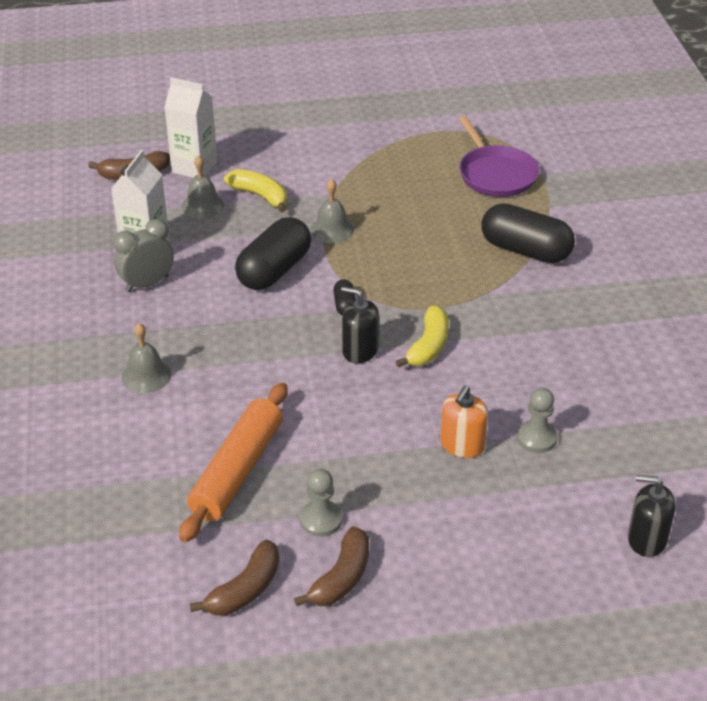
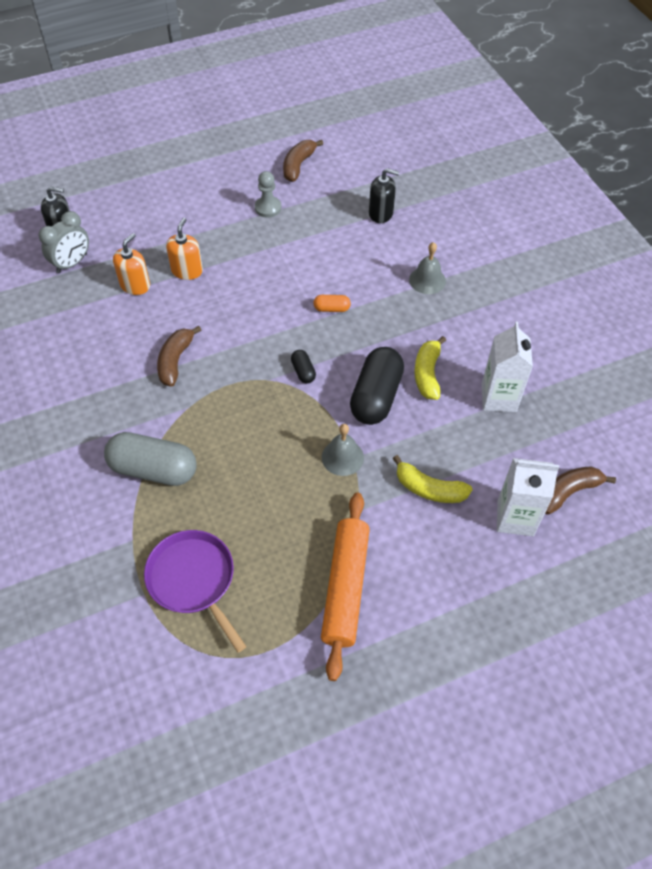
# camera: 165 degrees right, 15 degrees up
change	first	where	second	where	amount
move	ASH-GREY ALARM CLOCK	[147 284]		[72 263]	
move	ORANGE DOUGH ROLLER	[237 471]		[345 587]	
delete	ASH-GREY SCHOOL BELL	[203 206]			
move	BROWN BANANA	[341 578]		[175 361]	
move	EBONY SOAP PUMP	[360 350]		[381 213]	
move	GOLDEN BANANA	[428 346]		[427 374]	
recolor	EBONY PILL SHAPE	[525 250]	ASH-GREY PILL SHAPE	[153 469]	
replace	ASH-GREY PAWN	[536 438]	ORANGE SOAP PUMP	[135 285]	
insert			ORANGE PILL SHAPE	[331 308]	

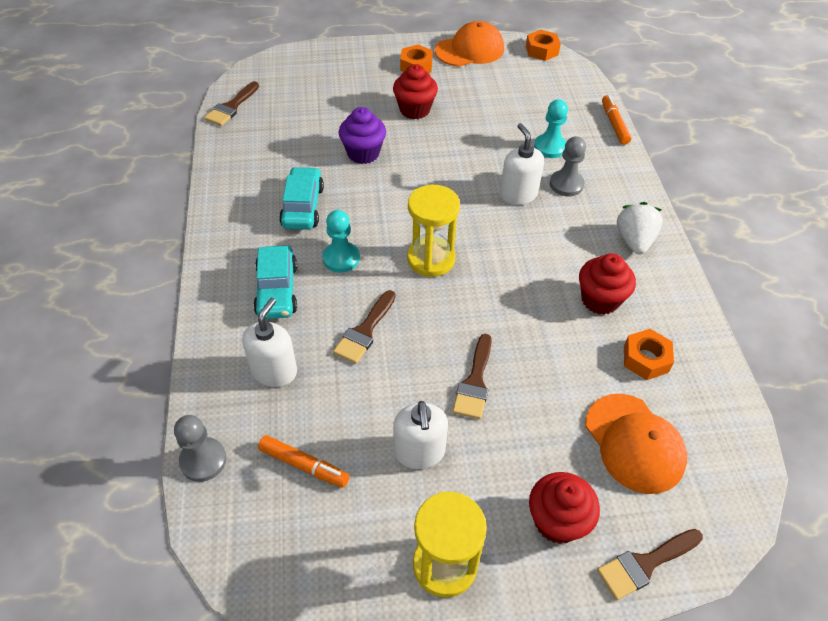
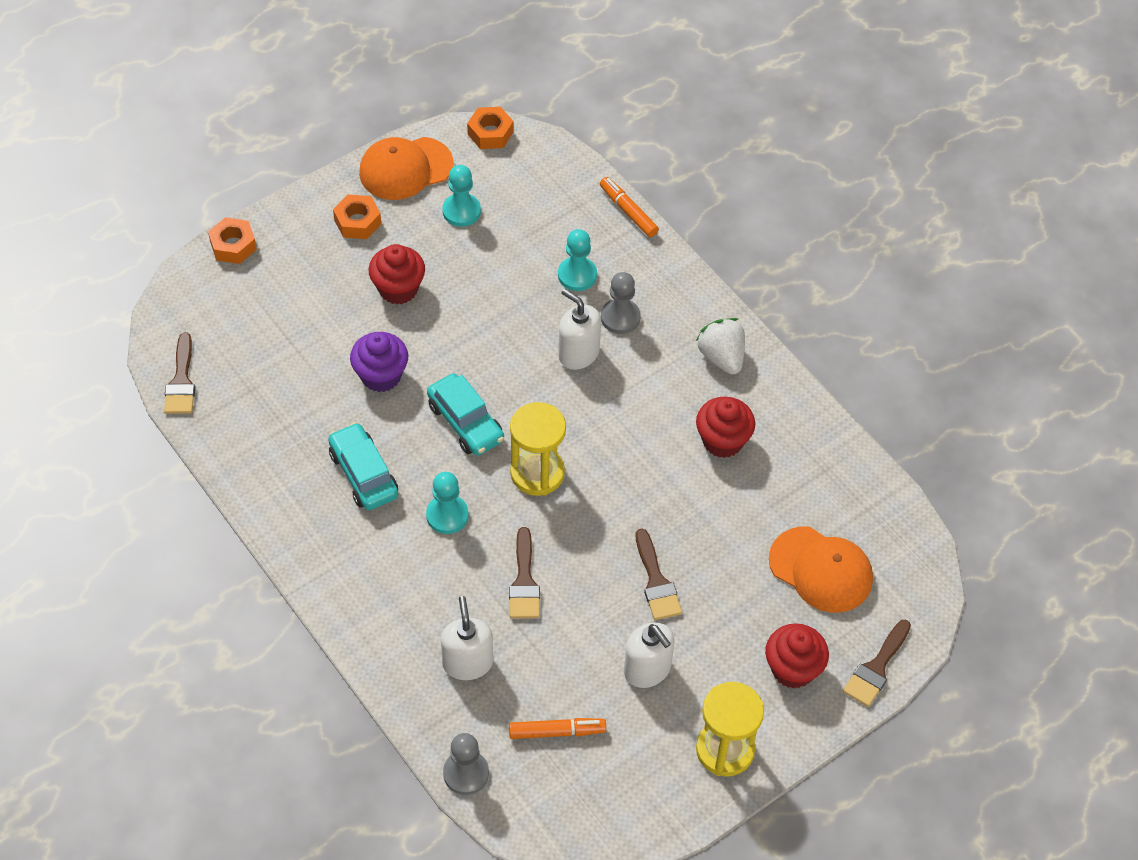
# camera: 30 degrees left, 5 degrees up
change	first	where	second	where	amount
move	AQUA TOY CAR	[277 290]		[466 422]	
rotate	ORANGE BASEBALL CAP	[470 50]		[405 168]	150 degrees counterclockwise
move	ORANGE NUT	[645 359]		[233 246]	
insert			AQUA PAWN	[461 211]	

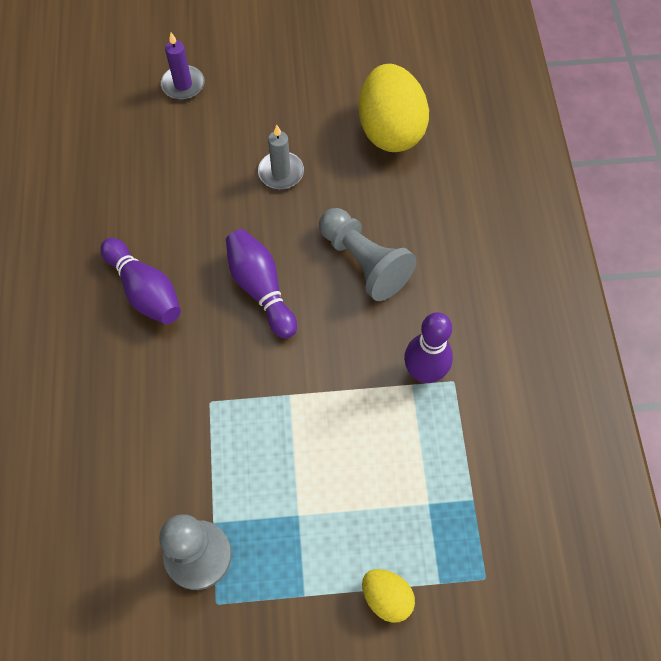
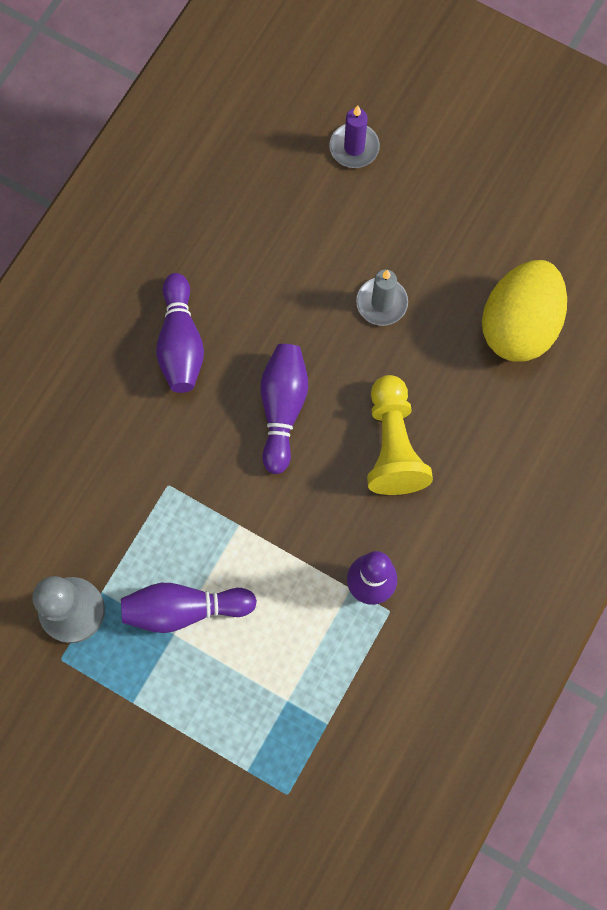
# camera: 35 degrees right, 10 degrees up
change	first	where	second	where	amount
recolor	ASH-GREY PAWN	[364 262]	GOLDEN PAWN	[393 445]	
delete	GOLDEN EGG	[386 597]			
insert			VIOLET TENPIN	[184 609]	

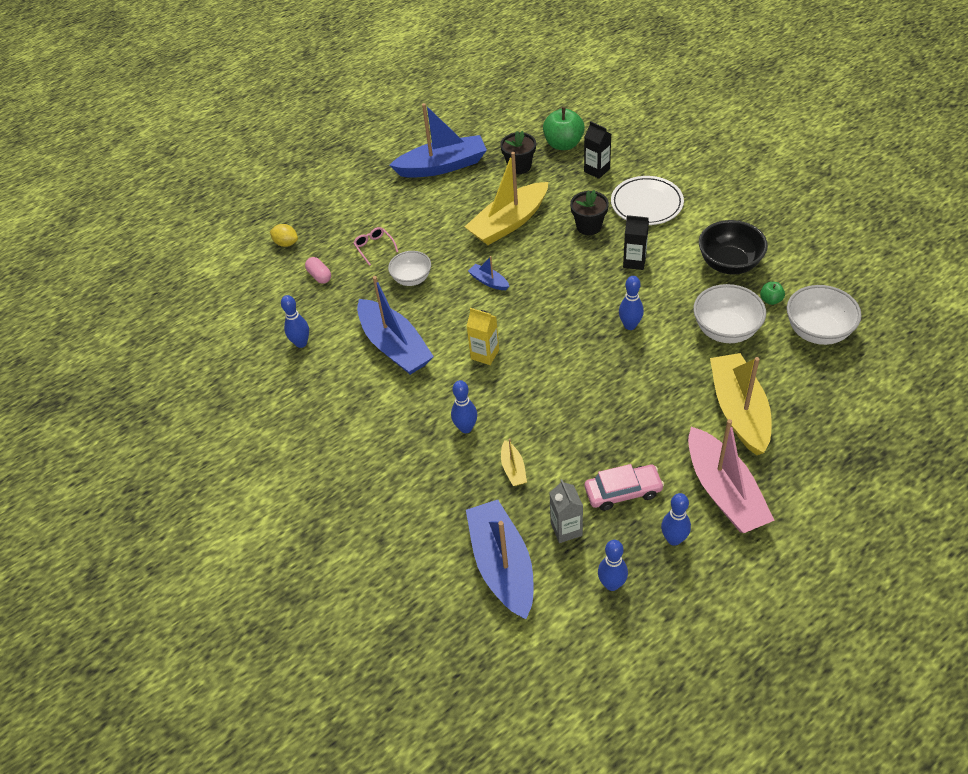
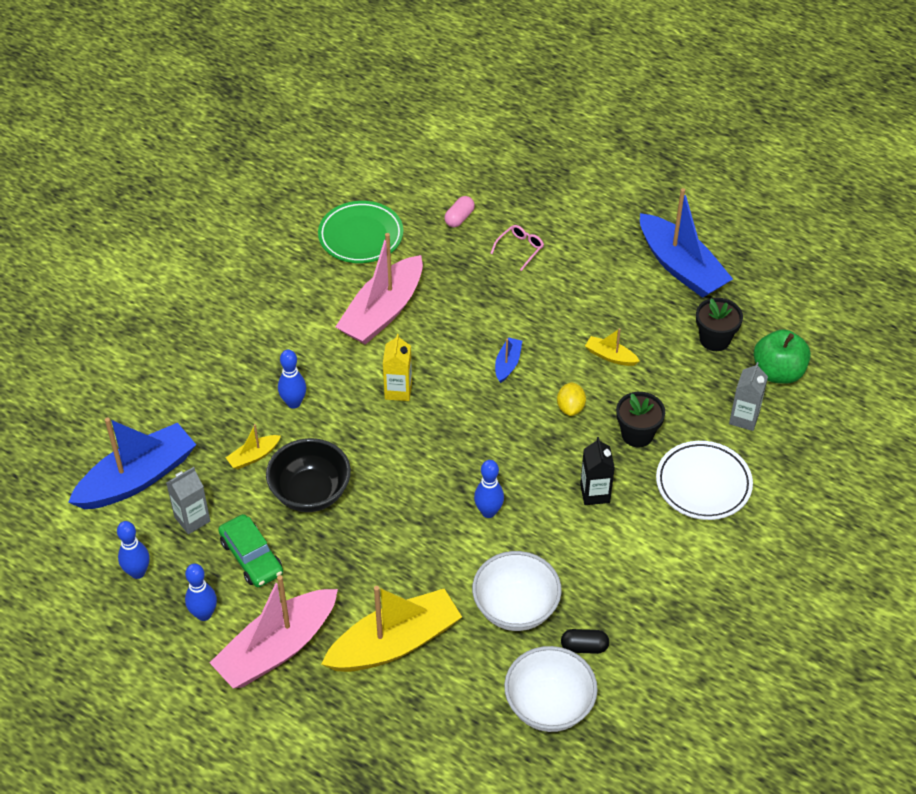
# camera: 65 degrees right, 0 degrees up
change	first	where	second	where	amount
move	GOLDEN CITRUS FRUIT	[286 243]		[570 408]	
replace	BLUE TENPIN	[301 343]	LEAF-GREEN FLAT DISH	[361 236]	
recolor	BLUE TOY BOAT	[395 346]	ROSY TOY BOAT	[383 312]	
delete	PURE WHITE DEEP DISH	[412 279]			
resize	GOLDEN TOY BOAT	[509 223]		[610 356]	x0.44
recolor	EBONY JUICE CARTON	[597 170]	ASH-GREY JUICE CARTON	[744 418]	
recolor	ROSY TOY CAR	[623 491]	LEAF-GREEN TOY CAR	[251 557]	
move	EBONY DEEP DISH	[729 264]		[310 493]	
replace	LEAF-GREEN TOY APPLE	[770 300]	EBONY PILL SHAPE	[584 647]	

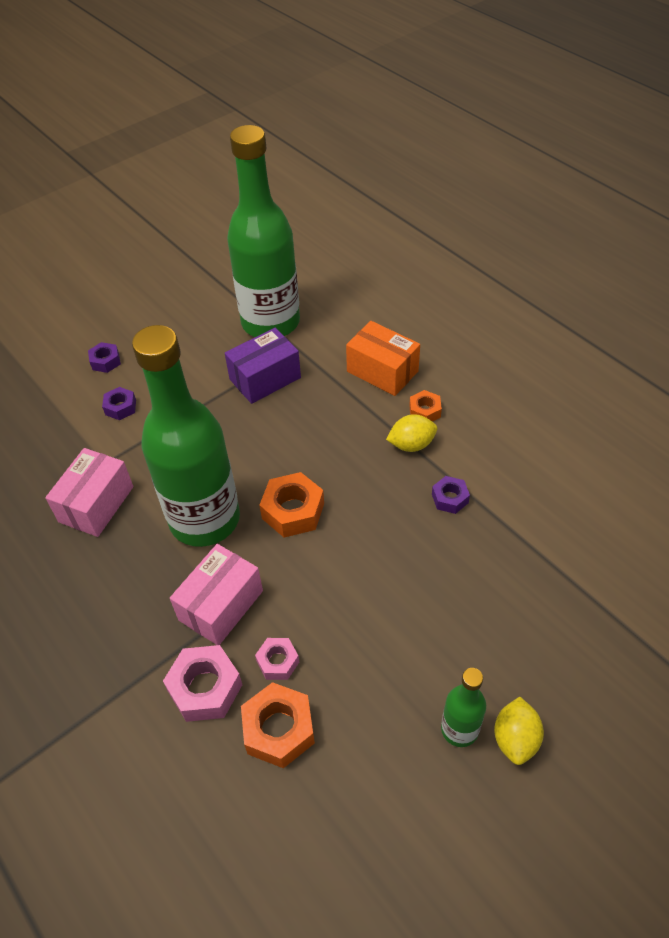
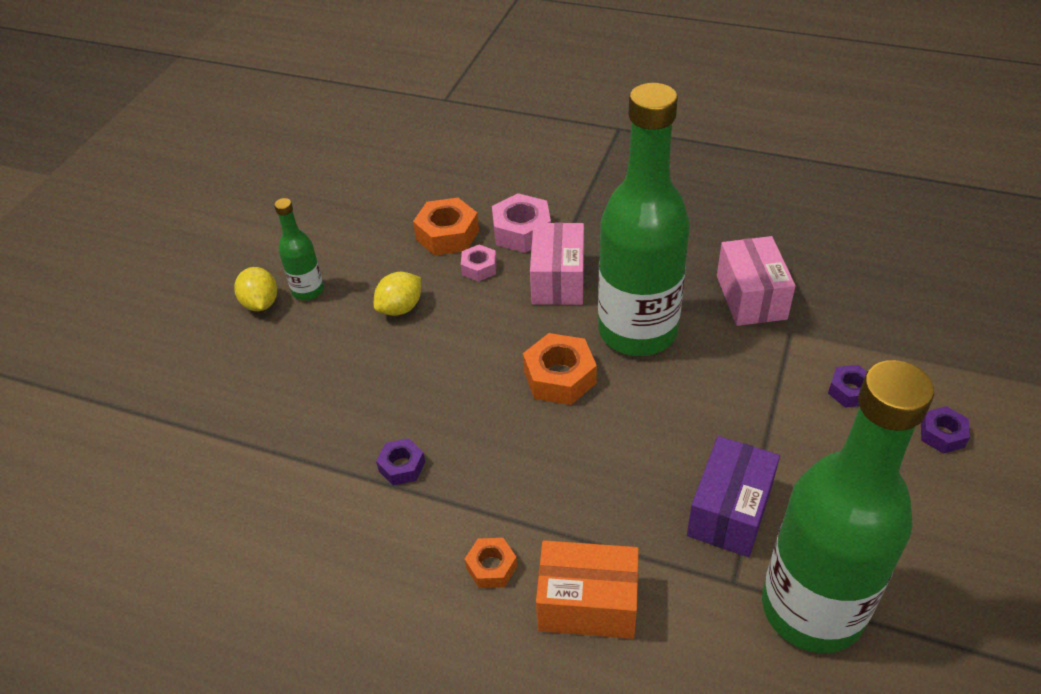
# camera: 150 degrees right, 5 degrees down
change	first	where	second	where	amount
move	GOLDEN CITRUS FRUIT	[411 444]		[400 308]	

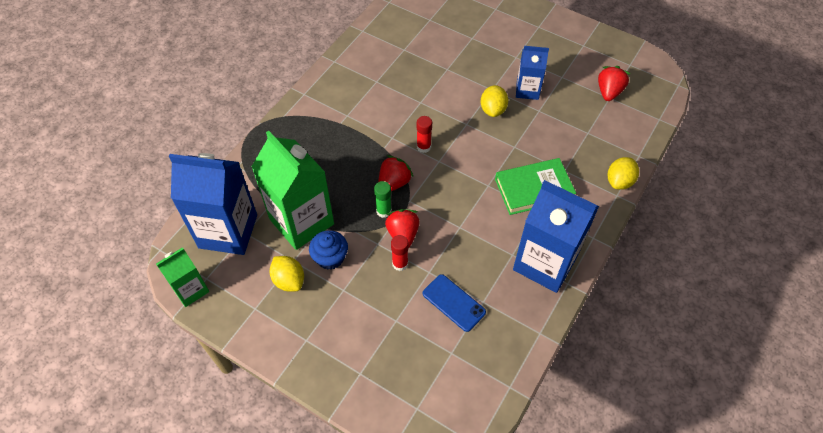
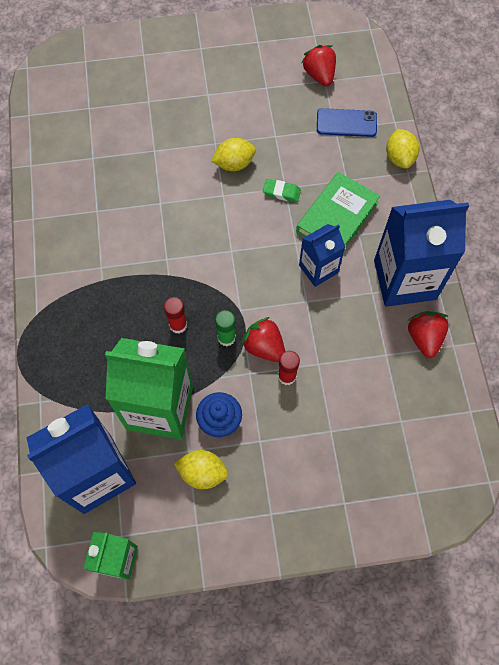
# camera: 40 degrees left, 10 degrees up
change	first	where	second	where	amount
move	RED BERRY	[394 183]		[424 338]	
move	RED STICK OF GLUE	[423 147]		[178 325]	
move	BLUE PHONE	[453 303]		[346 123]	
rotate	GOLDEN CITRUS FRUIT	[493 110]		[234 164]	75 degrees counterclockwise
move	BLUE JUICE CARTON	[527 90]		[318 269]	
insert			LEAF-GREEN ERASER	[281 192]	

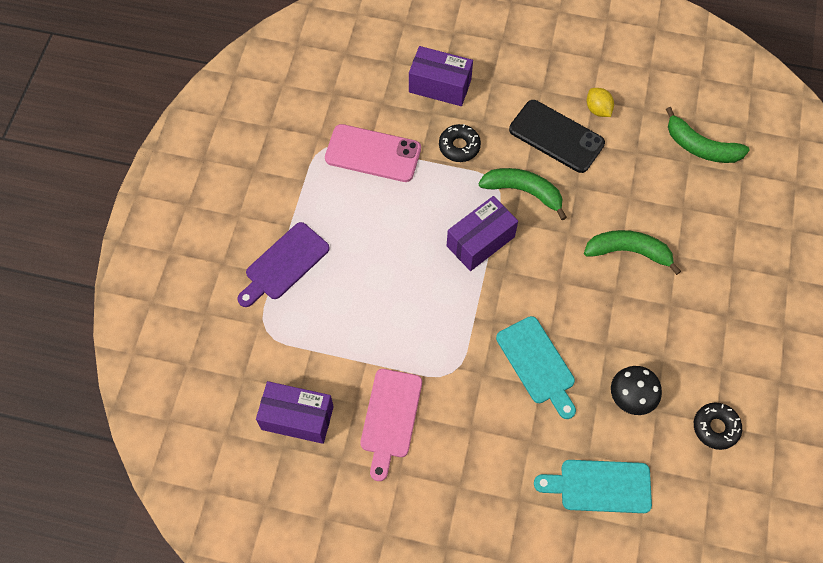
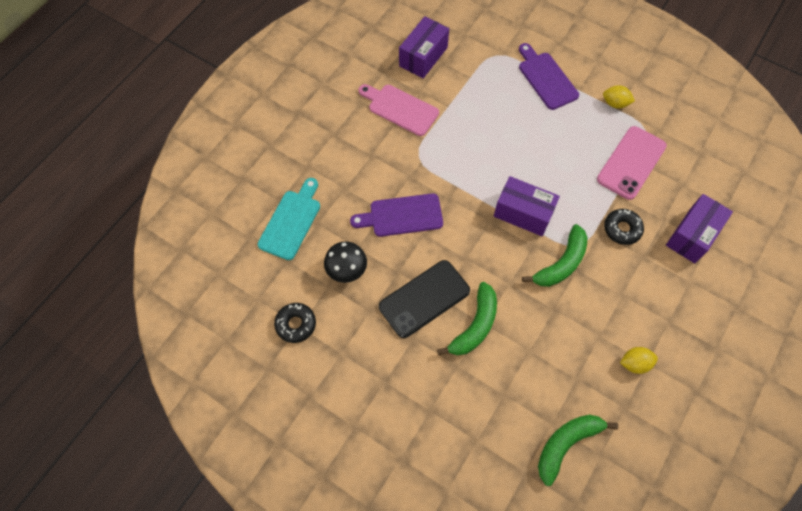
# camera: 110 degrees right, 0 degrees up
change	first	where	second	where	amount
rotate	VIOLET PARCEL	[480 241]		[523 213]	45 degrees counterclockwise
recolor	AQUA BREAD BOARD	[537 364]	VIOLET BREAD BOARD	[402 216]	
move	EBONY PHONE	[556 136]		[424 299]	
insert			GOLDEN CITRUS FRUIT	[615 103]	

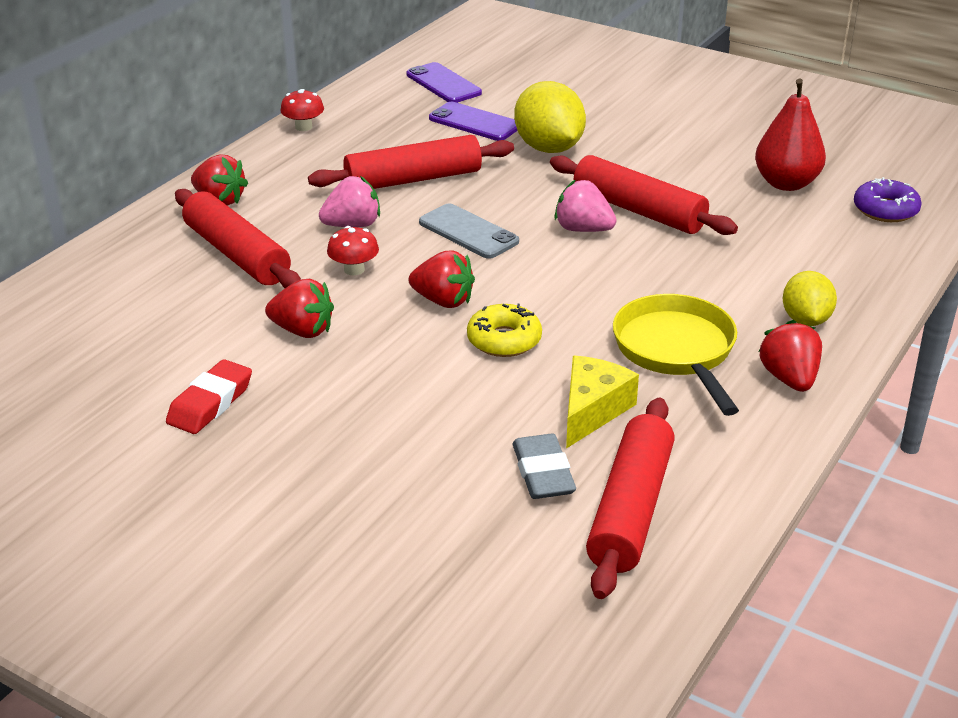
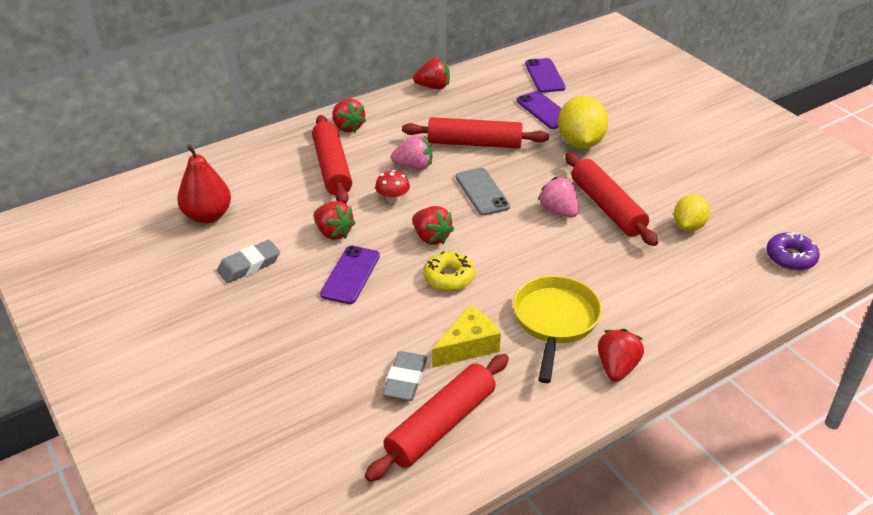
# camera: 25 degrees right, 5 degrees up
change	first	where	second	where	amount
recolor	RED ERASER	[210 403]	ASH-GREY ERASER	[249 265]	
replace	RED FUNGUS	[303 127]	RED BERRY	[433 87]	
move	RED PEAR FRUIT	[786 183]		[208 216]	
move	GOLDEN CITRUS FRUIT	[805 320]		[688 226]	
insert			VIOLET PHONE	[350 275]	

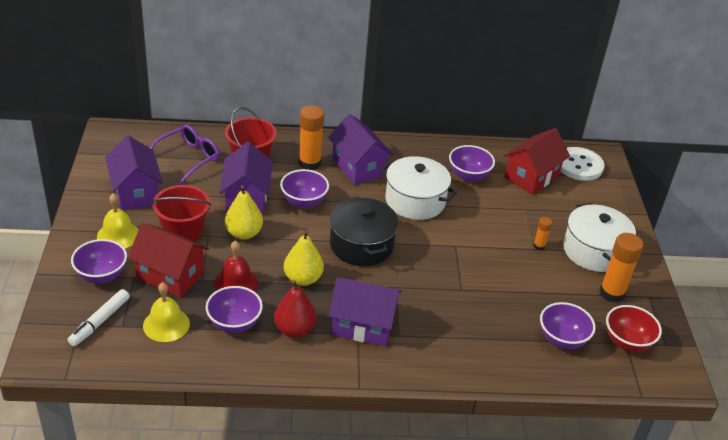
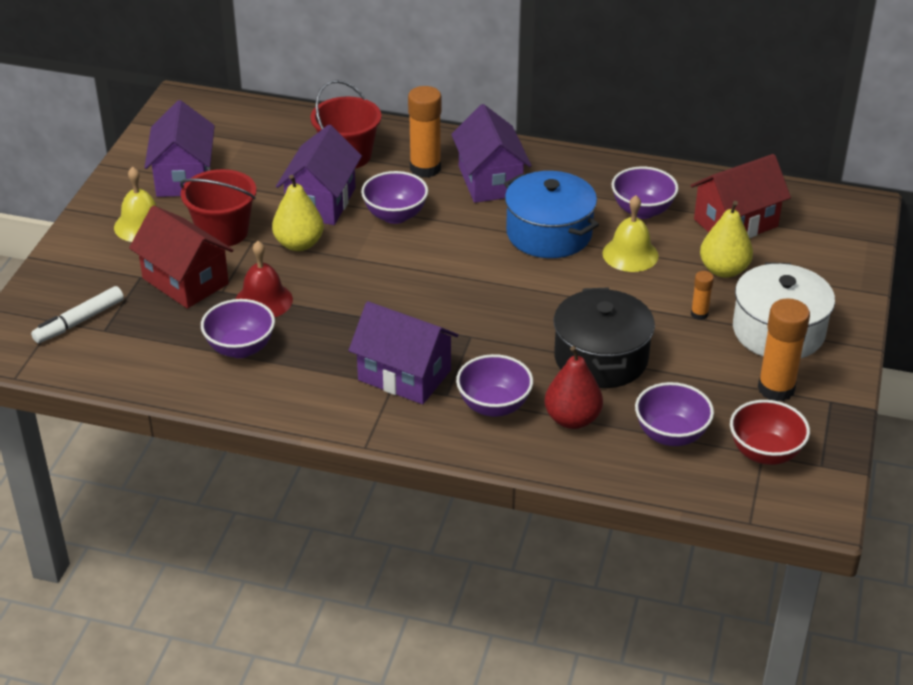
# camera: 20 degrees right, 0 degrees up
change	first	where	second	where	amount
move	VIOLET DEEP DISH	[101 275]		[494 406]	
move	GOLDEN SCHOOL BELL	[166 324]		[630 254]	
delete	VIOLET SPECTACLES	[188 158]			
move	RED PEAR FRUIT	[294 329]		[572 419]	
move	GOLDEN PEAR FRUIT	[303 279]		[723 270]	
move	EBONY POT	[361 245]		[601 358]	
recolor	PURE WHITE POT	[415 201]	BLUE POT	[549 233]	
delete	PURE WHITE SHIRT BUTTON	[579 165]			

